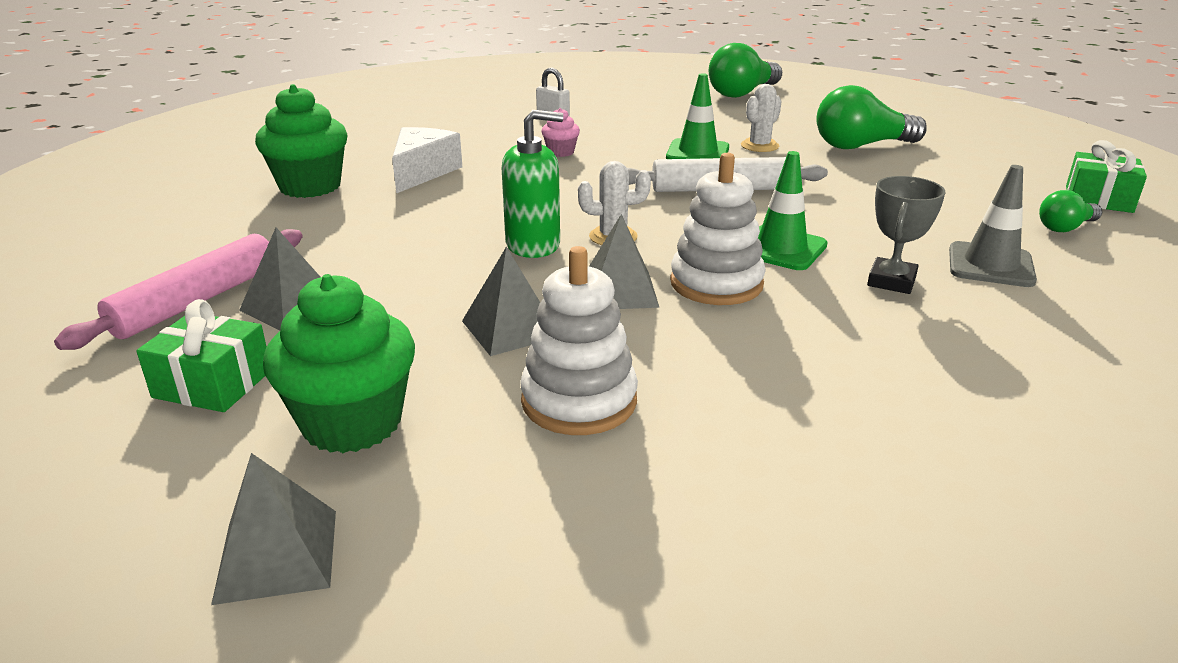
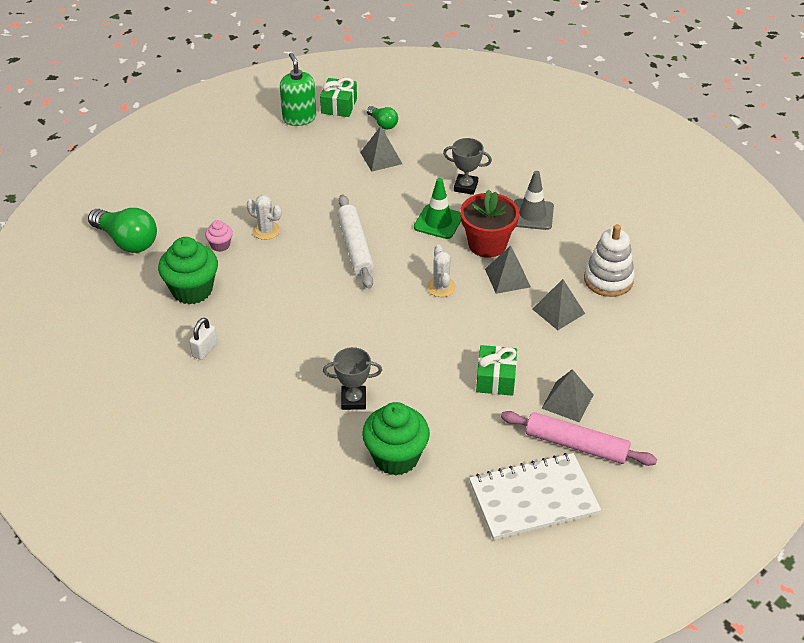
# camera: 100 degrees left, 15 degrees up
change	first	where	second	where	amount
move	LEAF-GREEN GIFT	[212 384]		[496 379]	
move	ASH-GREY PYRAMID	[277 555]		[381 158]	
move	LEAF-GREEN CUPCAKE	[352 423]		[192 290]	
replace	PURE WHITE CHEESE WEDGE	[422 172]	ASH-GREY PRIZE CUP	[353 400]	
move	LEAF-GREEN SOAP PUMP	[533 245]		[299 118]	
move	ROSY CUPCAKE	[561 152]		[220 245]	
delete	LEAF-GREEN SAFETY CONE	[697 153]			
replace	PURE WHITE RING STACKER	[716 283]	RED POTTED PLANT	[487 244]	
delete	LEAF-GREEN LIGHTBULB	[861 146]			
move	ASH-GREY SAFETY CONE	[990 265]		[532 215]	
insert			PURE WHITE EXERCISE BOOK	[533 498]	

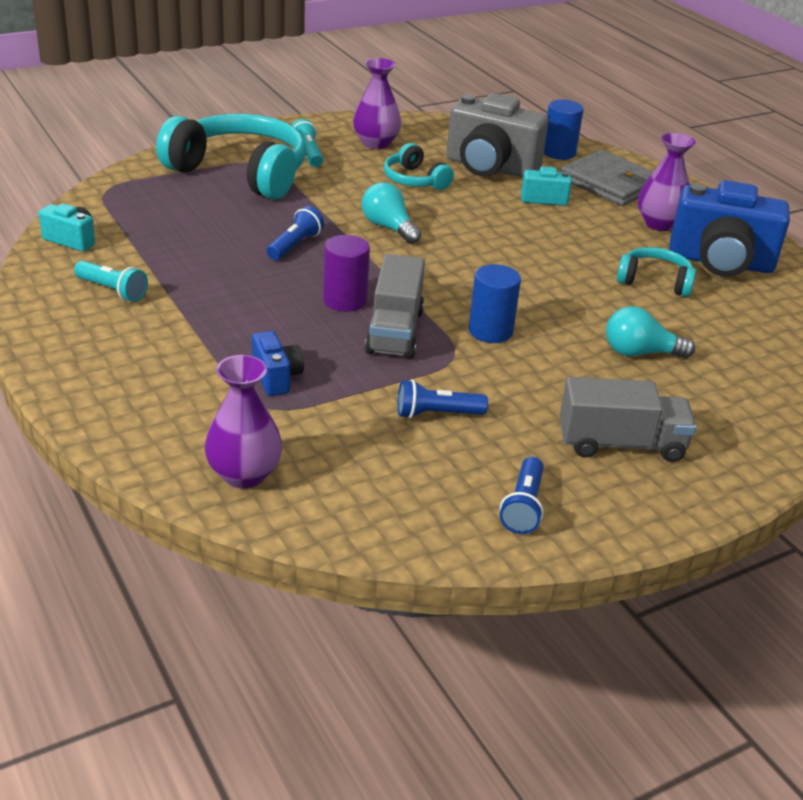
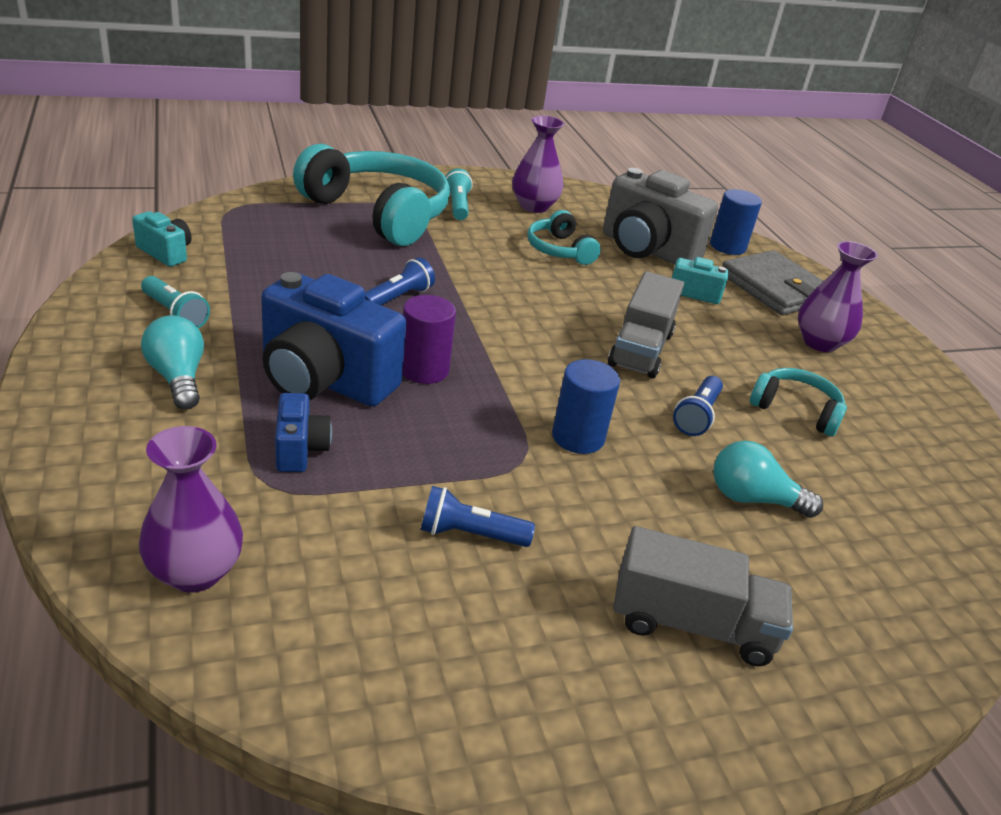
# camera: 10 degrees right, 0 degrees up
change	first	where	second	where	amount
move	AQUA LIGHTBULB	[388 227]		[178 378]	
move	ASH-GREY TOY TRUCK	[395 331]		[640 349]	
move	BLUE POCKET TORCH	[523 507]		[697 416]	
move	BLUE CAMERA	[720 262]		[324 380]	

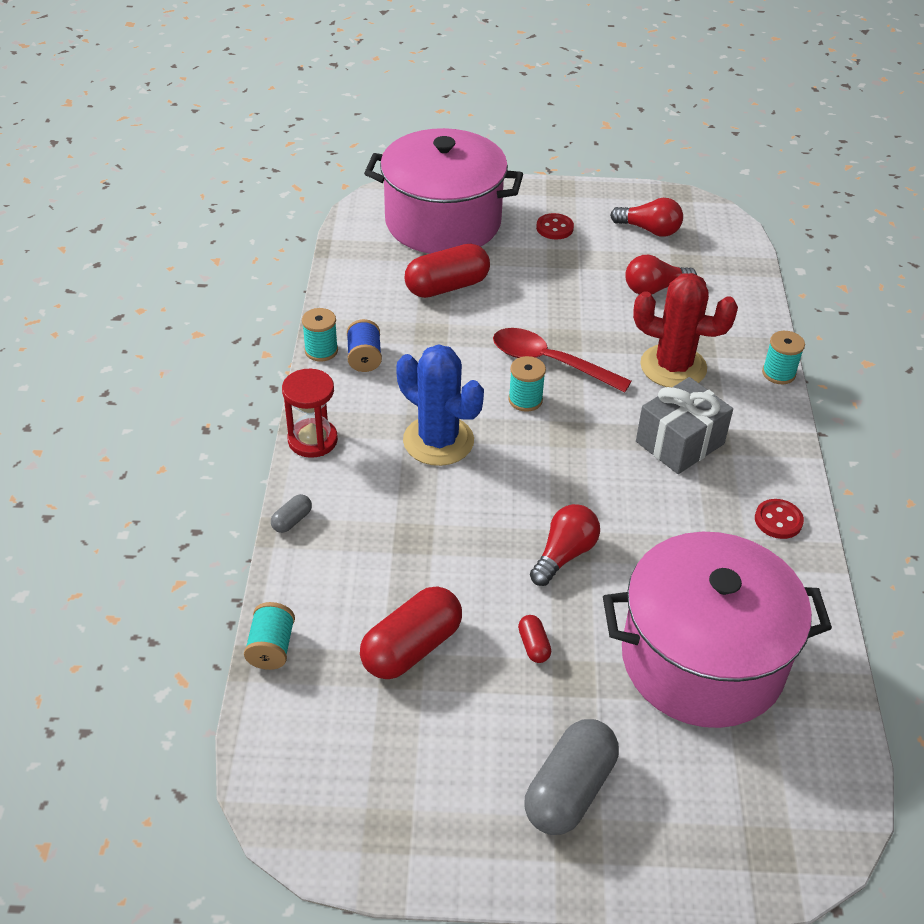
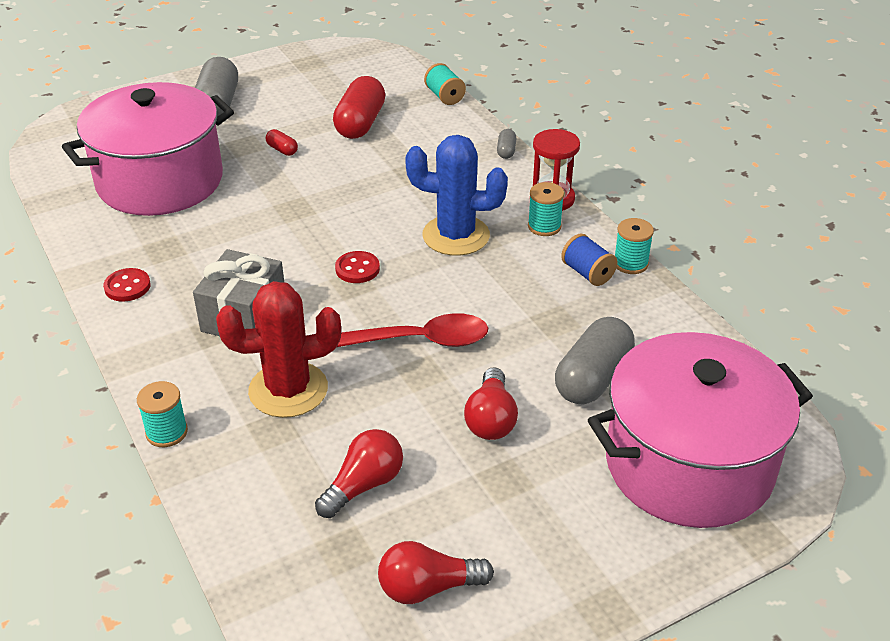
# camera: 150 degrees right, 5 degrees down
change	first	where	second	where	amount
recolor	RED PILL SHAPE	[447 286]	ASH-GREY PILL SHAPE	[592 378]	
move	AQUA REEL OF THREAD	[525 400]		[544 226]	
move	RED LIGHTBULB	[564 554]		[491 419]	
move	RED SHIRT BUTTON	[554 228]		[357 269]	

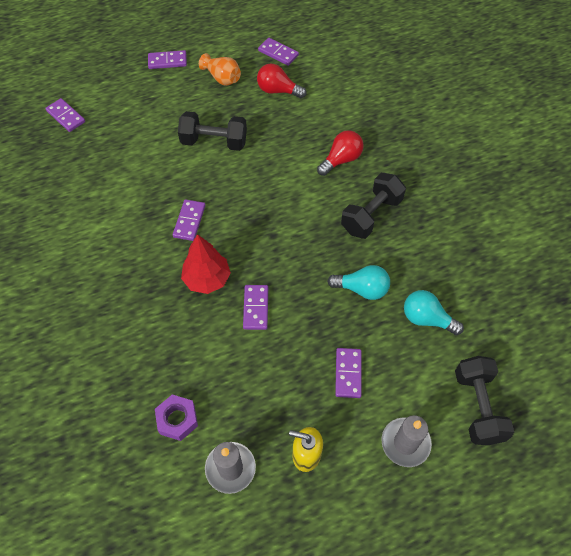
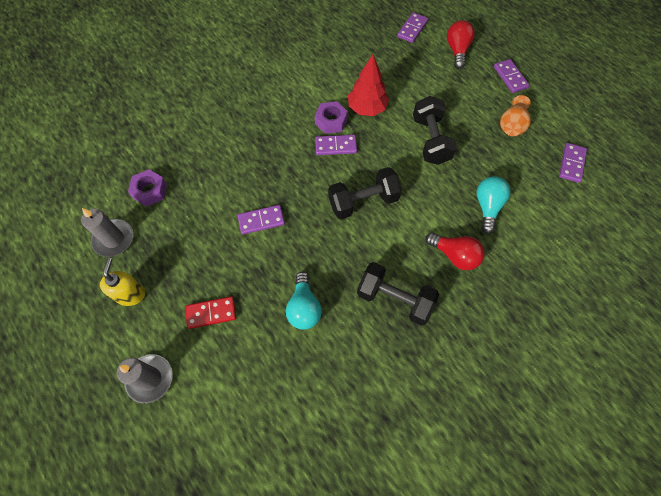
# camera: 75 degrees right, 5 degrees up
change	first	where	second	where	amount
move	RED TOY TREE	[207 279]		[367 108]	
move	RED LIGHTBULB	[278 91]		[457 50]	
recolor	VIOLET DOMINO TILE	[348 373]	RED DOMINO TILE	[211 313]	
move	AQUA LIGHTBULB	[426 319]		[487 207]	
move	EBONY FREE WEIGHT	[477 406]		[363 202]	
insert			VIOLET NUT	[331 121]	

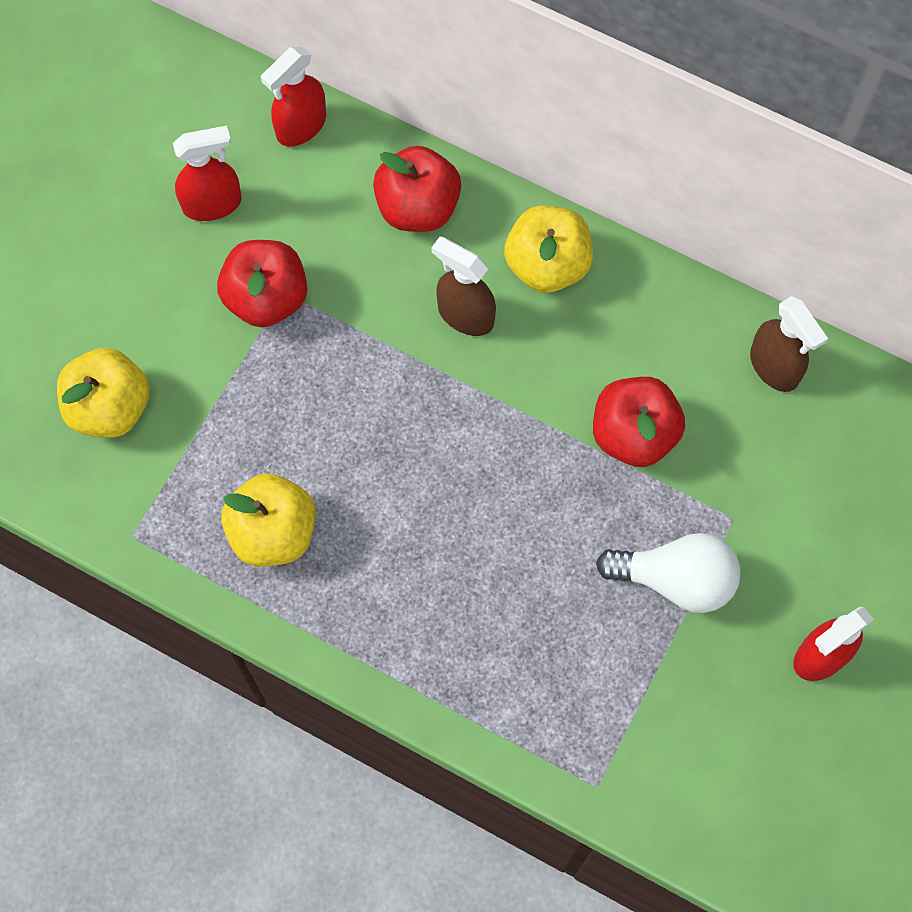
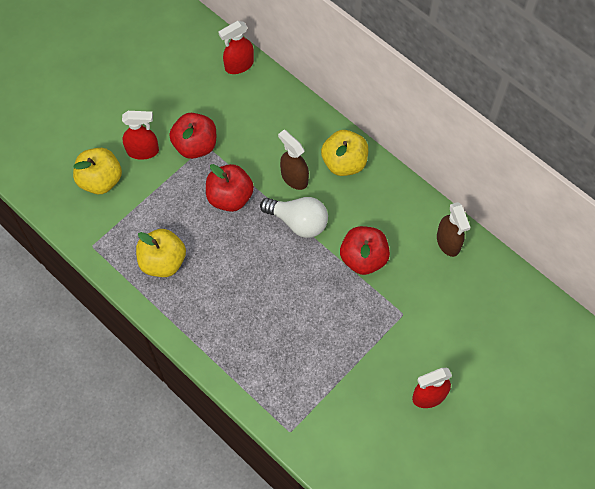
# camera: 15 degrees right, 5 degrees down
change	first	where	second	where	amount
move	RED SPRAYER	[212 204]		[143 151]	
move	RED TOY APPLE	[417 208]		[230 197]	
move	PURE WHITE LIGHTBULB	[675 580]		[298 222]	

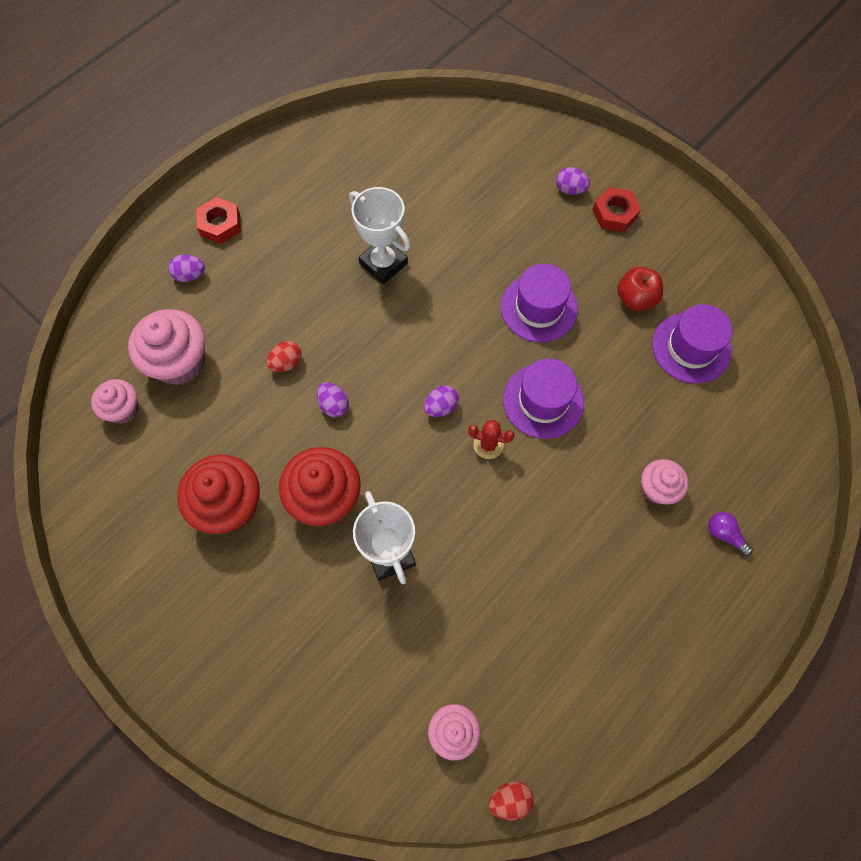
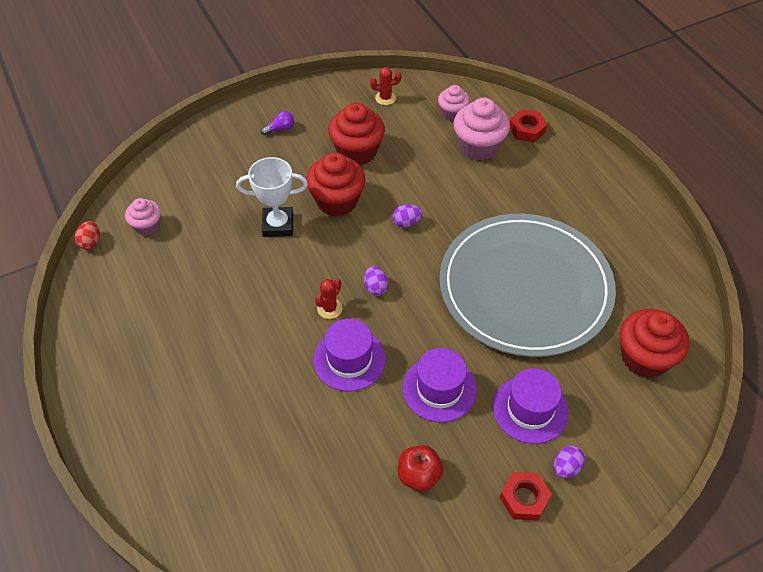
# camera: 110 degrees right, 15 degrees down
change	first	where	second	where	amount
delete	VIOLET EGG	[190 275]			
move	RED NUT	[220 224]		[527 129]	
delete	RED EGG	[286 363]			
replace	PURE WHITE PRIZE CUP	[383 263]	ASH-GREY FLAT DISH	[525 287]	
delete	ROSY CUPCAKE	[657 488]			
move	VIOLET TALL HAT	[691 348]		[530 409]	
move	VIOLET LIGHTBULB	[724 534]		[280 129]	
insert			RED CACTUS	[385 98]	
insert			RED CUPCAKE	[644 357]	

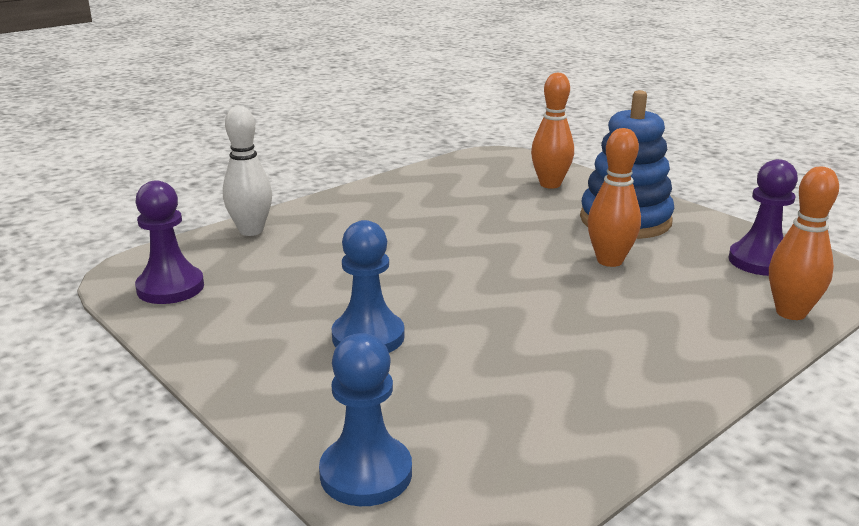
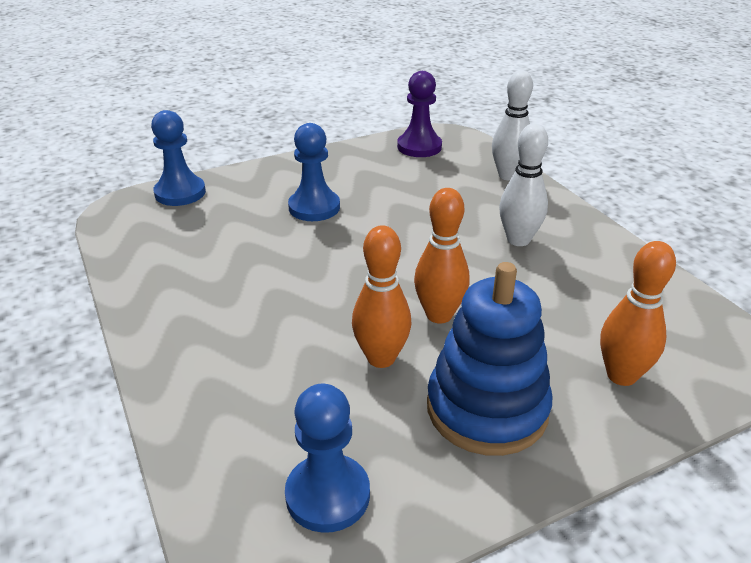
# camera: 105 degrees right, 10 degrees up
change	first	where	second	where	amount
recolor	VIOLET PAWN	[760 261]	BLUE PAWN	[328 495]	
move	ORANGE TENPIN	[790 313]		[439 315]	
insert			PURE WHITE TENPIN	[518 240]	

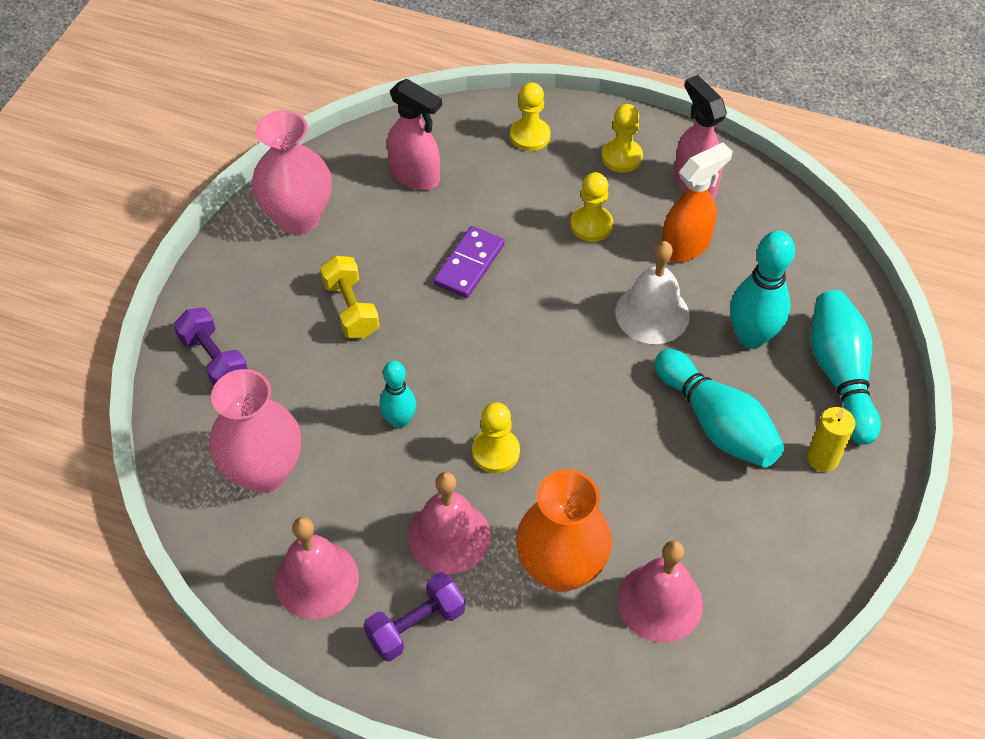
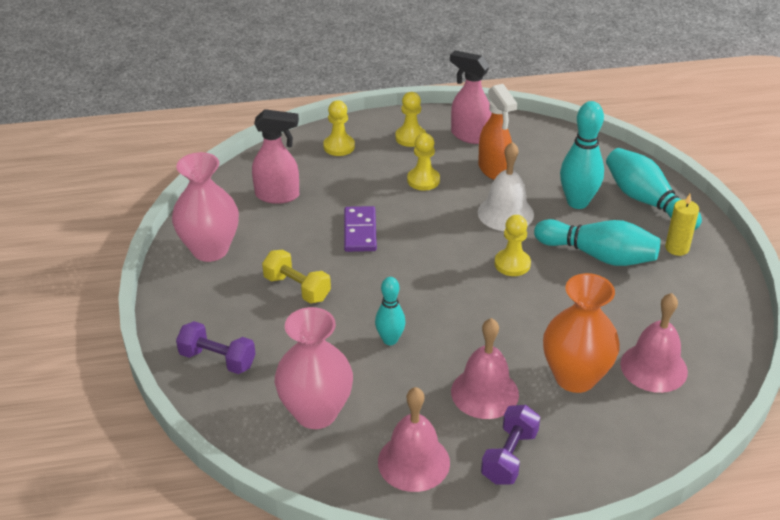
# camera: 30 degrees left, 15 degrees down
change	first	where	second	where	amount
move	GOLDEN PAWN	[495 452]		[512 264]	
rotate	ORANGE SPRAYER	[686 246]		[494 170]	135 degrees clockwise

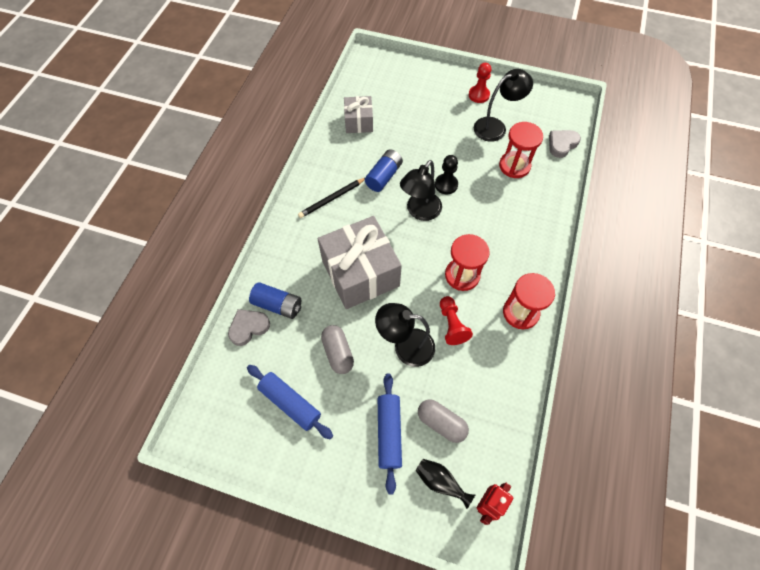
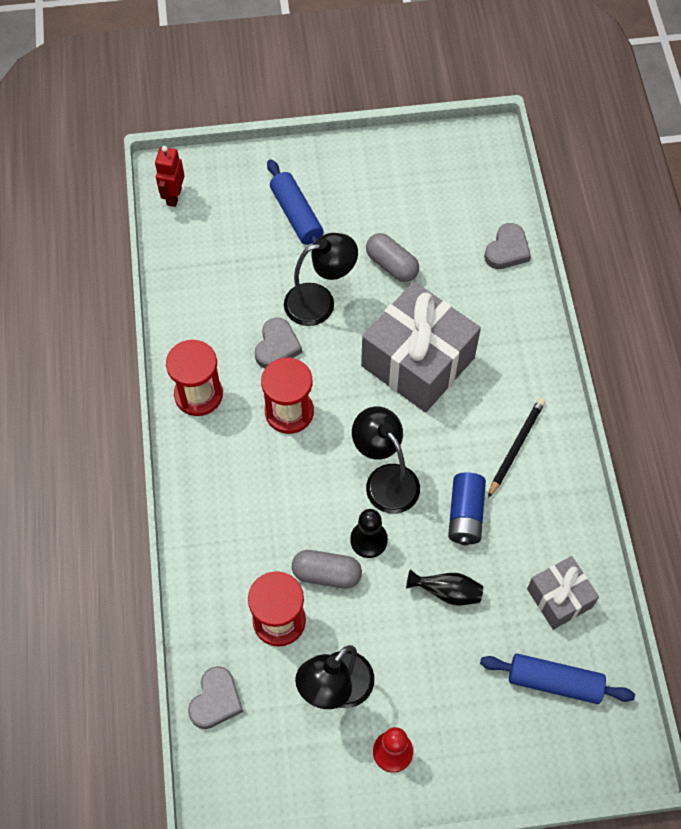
# camera: 155 degrees right, 0 degrees up
change	first	where	second	where	amount
move	BLUE DOUGH ROLLER	[290 403]		[554 682]	
delete	BLUE POWER CELL	[278 305]			
rotate	EBONY DESK LAMP	[420 212]		[385 479]	45 degrees counterclockwise
move	EBONY VASE	[440 482]		[447 592]	
move	ASH-GREY PILL SHAPE	[441 423]		[326 574]	
replace	RED PAWN	[451 325]	ASH-GREY LOVE HEART	[277 346]	

